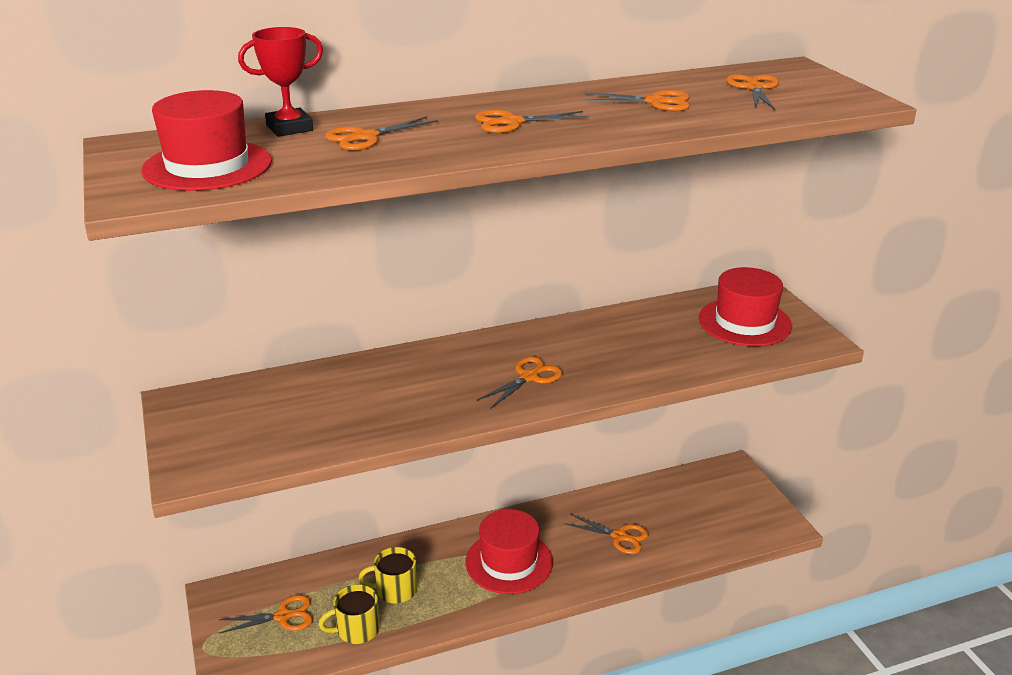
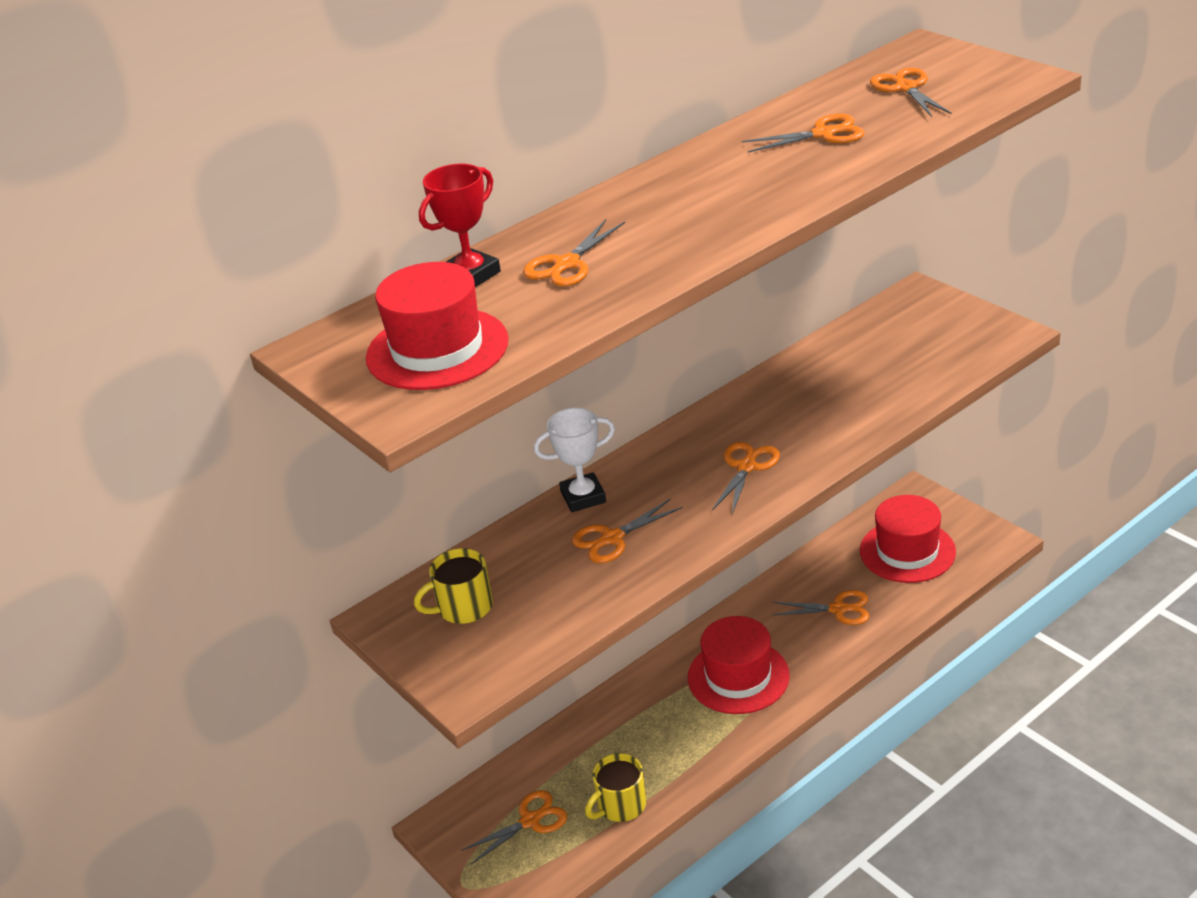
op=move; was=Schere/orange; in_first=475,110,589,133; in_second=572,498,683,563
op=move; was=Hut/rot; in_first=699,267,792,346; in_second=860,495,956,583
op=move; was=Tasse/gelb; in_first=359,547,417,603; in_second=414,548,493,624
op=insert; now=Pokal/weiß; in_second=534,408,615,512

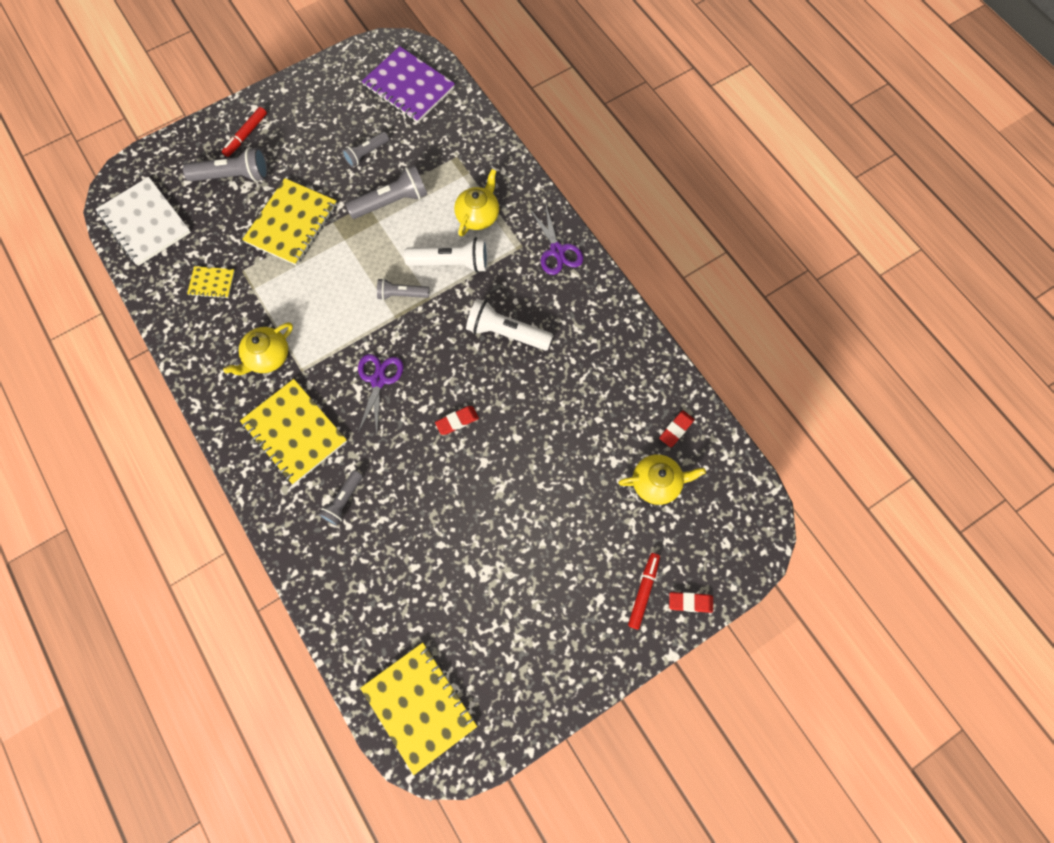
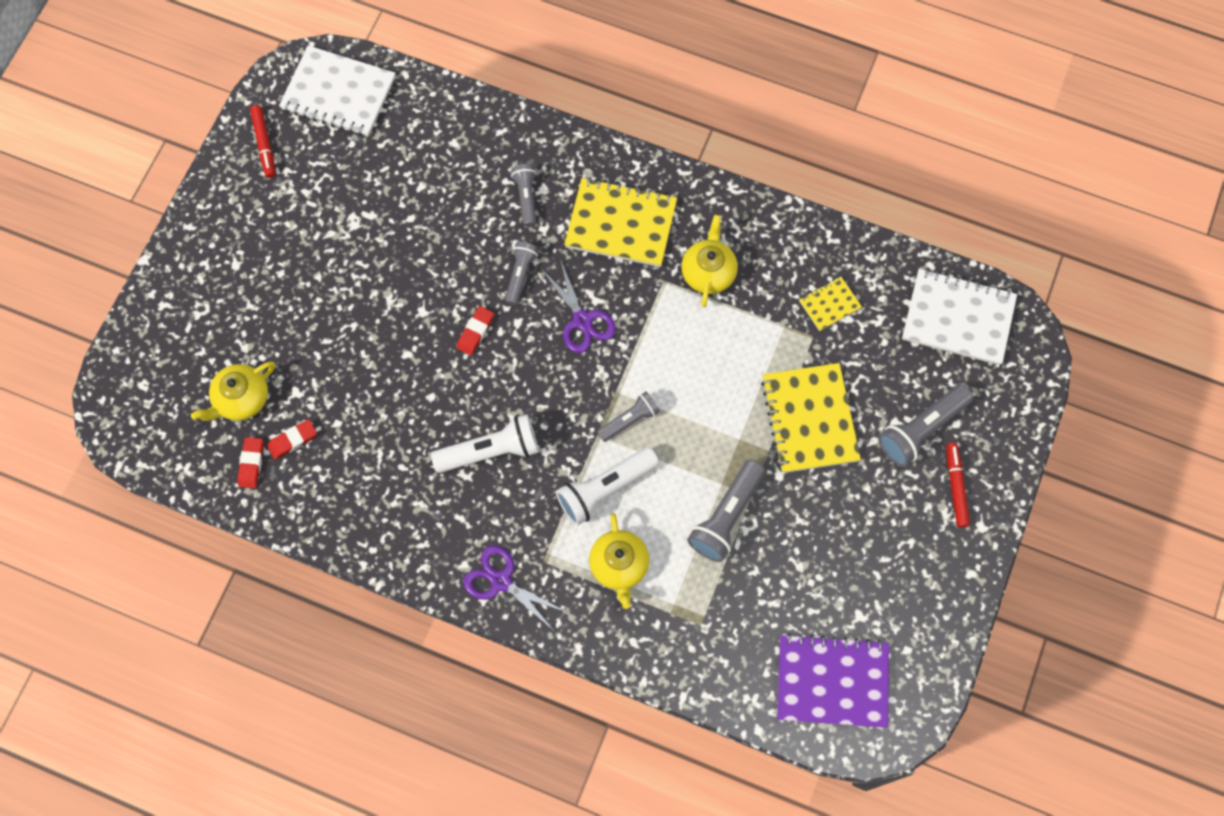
op=move; was=Taschenlampe/grau; in_first=342,132,389,167; in_second=505,242,539,305
op=move; was=Filzstift/rot; in_first=628,553,660,630; in_second=250,105,276,178
op=move; was=Radiergummi/rot; in_first=669,592,713,613; in_second=267,419,317,460
op=recolor; was=Notizbuch/gelb; now=Notizbuch/weiß; in_first=360,643,477,775; in_second=279,45,396,136

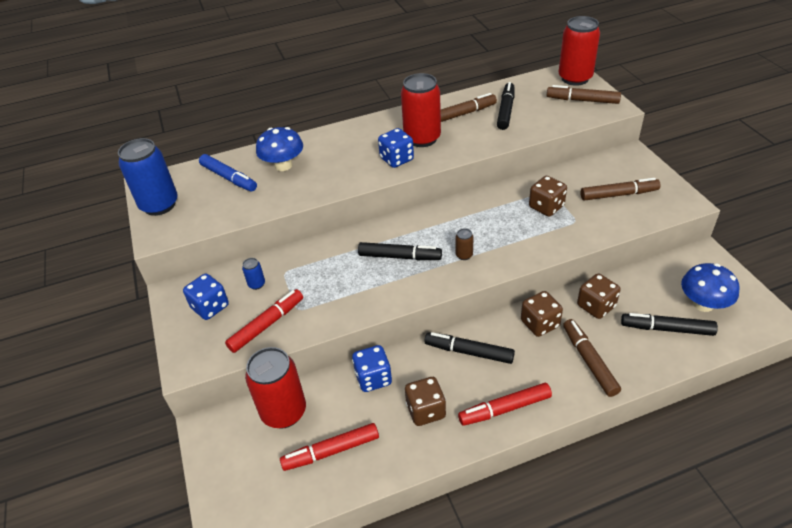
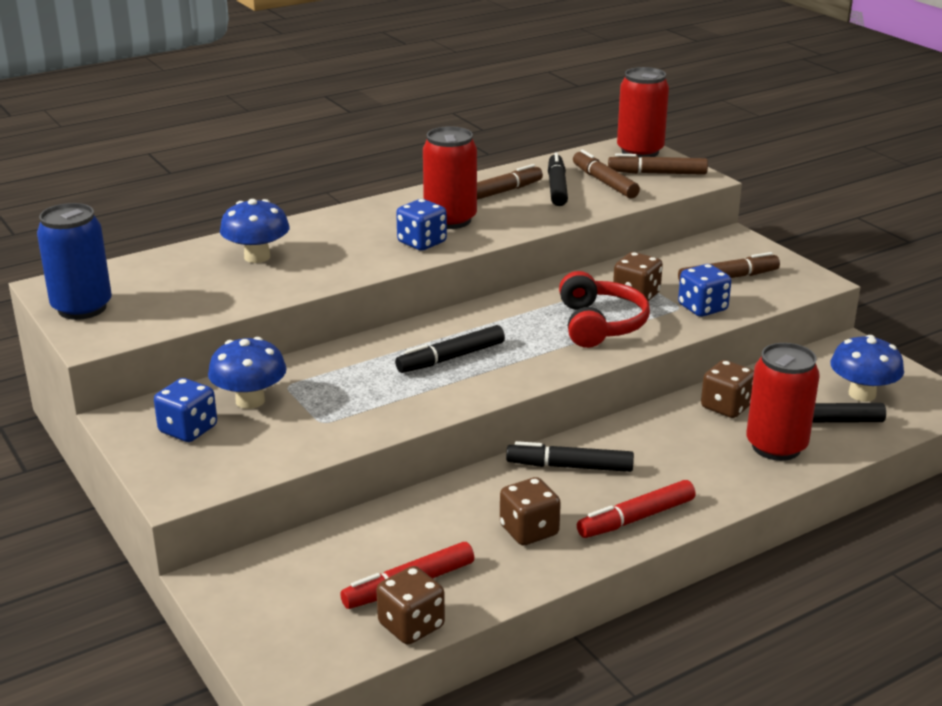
op=delete; was=Filzstift/blau; in_first=199,154,257,191
op=delete; was=Dose/braun; in_first=455,228,474,260
op=rotate; was=Filzstift/schwarz; in_first=358,242,442,260; in_second=395,325,505,373; clockwise=150
op=replace; was=Dose/blau; now=Pilz/blau; in_first=242,258,265,290; in_second=208,337,287,409
op=delete; was=Filzstift/rot; in_first=225,289,303,353
op=move; was=Spielwürfel/braun; in_first=521,291,563,337; in_second=376,566,445,645
op=move; was=Filzstift/braun; in_first=563,319,621,397; in_second=573,150,640,198
op=move; was=Spielwürfel/blau; in_first=352,345,392,392; in_second=678,264,731,317
op=move; was=Dose/rot; in_first=245,347,306,429; in_second=746,343,820,461
op=insert; now=Kopfhörer/rot; in_second=559,271,650,348

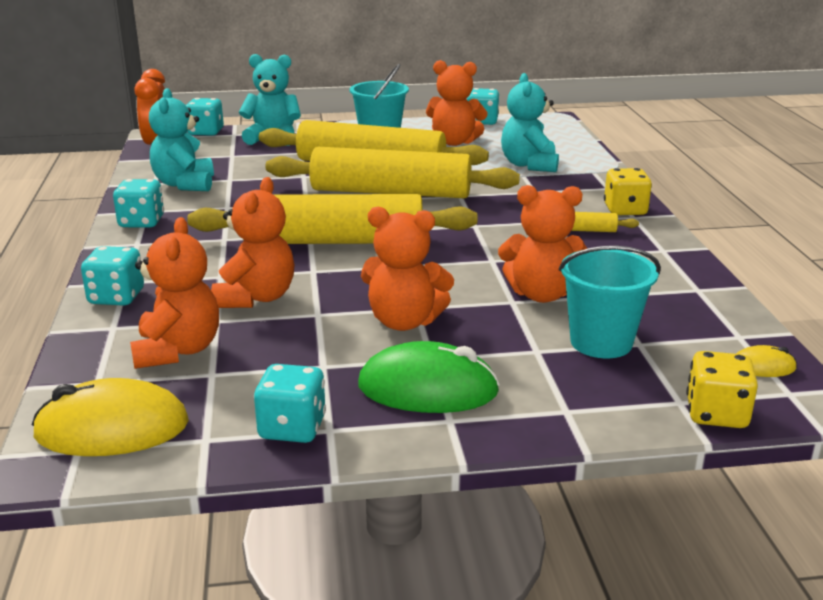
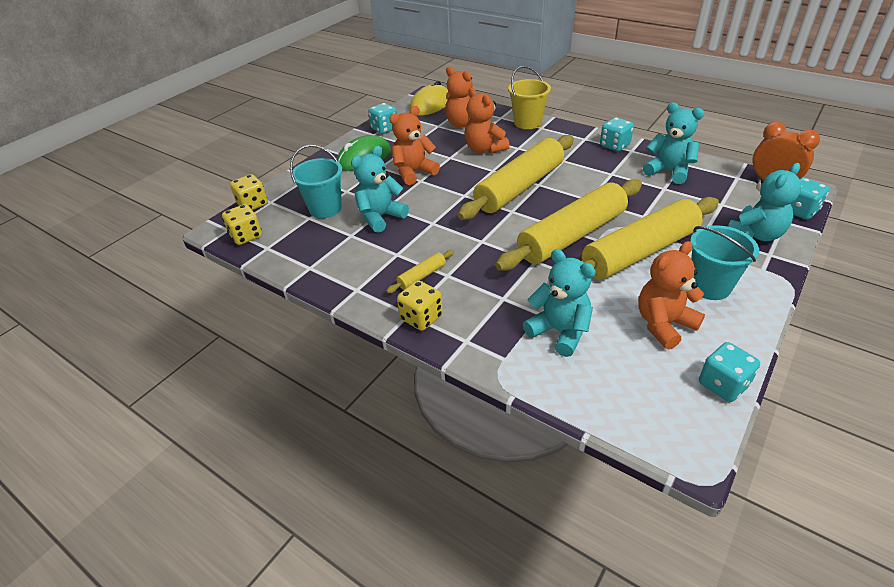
op=recolor; was=Teddybär/orange; now=Teddybär/türkis; in_first=498,185,587,303; in_second=351,146,409,233
op=replace; was=Spielwürfel/türkis; now=Eimer/gelb; in_first=81,246,144,306; in_second=508,66,551,129
op=replace; was=Computermaus/gelb; now=Spielwürfel/gelb; in_first=736,345,797,377; in_second=222,204,262,245

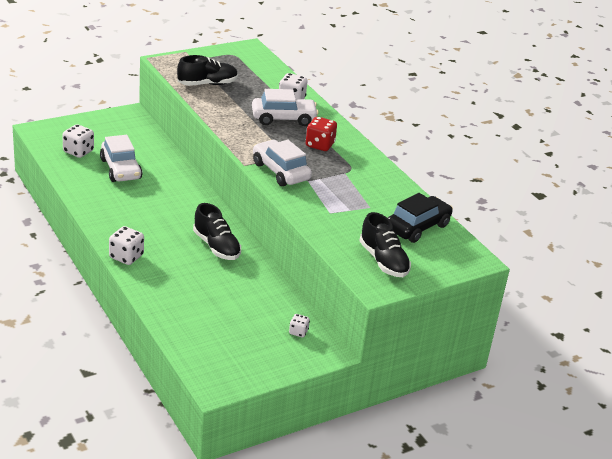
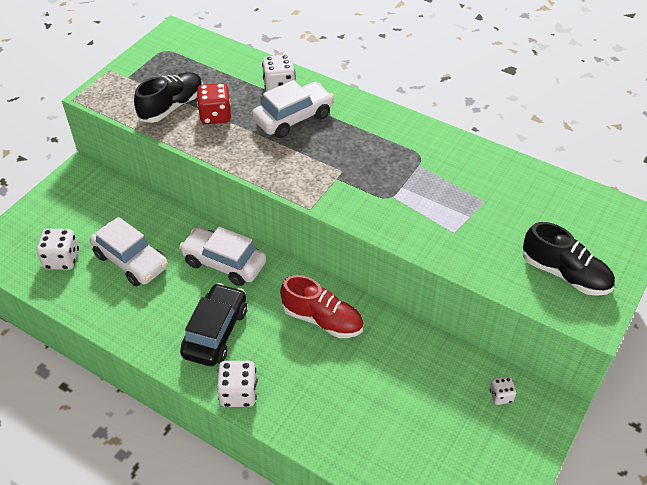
op=move; was=Spielwürfel/rot; in_first=306,117,337,151; in_second=197,83,231,124
op=move; was=Auto/weiß; in_first=253,140,312,186; in_second=179,226,266,286
op=move; was=Auto/schwarz; in_first=388,193,453,243; in_second=180,283,247,366
op=recolor; was=Schuh/schwarz; now=Schuh/rot; in_first=193,203,241,260; in_second=280,275,364,338

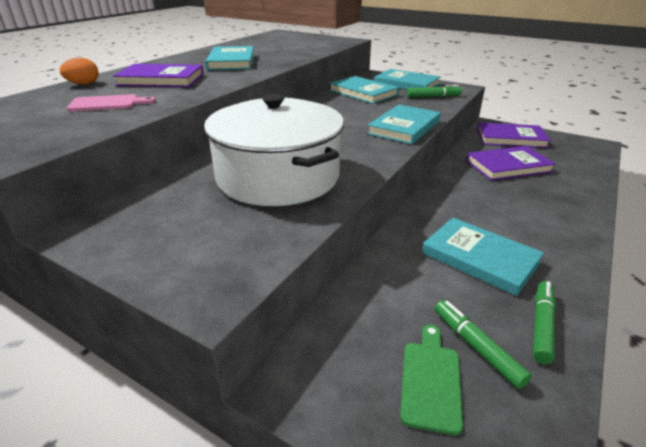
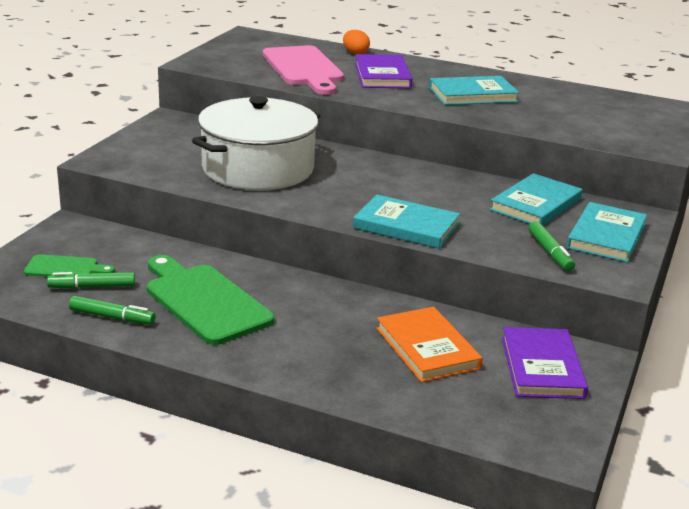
op=resize; was=Schneidebrett/rosa; in_first=67,94,156,111; in_second=263,45,344,95; ratio=1.93
op=recolor; was=Buch/lila; now=Buch/orange; in_first=466,146,556,181; in_second=376,307,482,382
op=replace; was=Buch/türkis; now=Schneidebrett/grün; in_first=422,218,544,296; in_second=147,255,274,345
op=rotate; was=Filzstift/grün; in_first=435,300,532,389; in_second=47,272,135,289; clockwise=-150

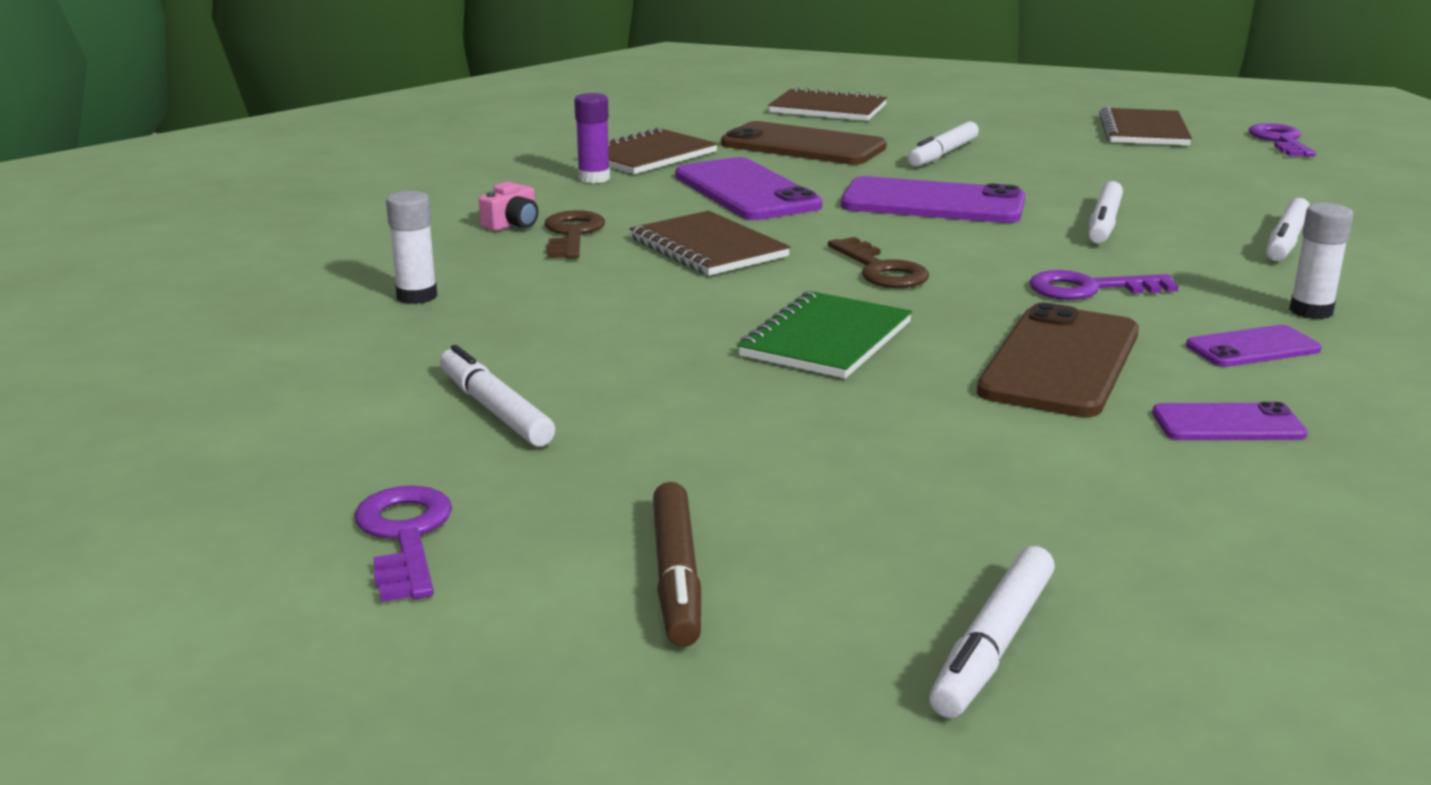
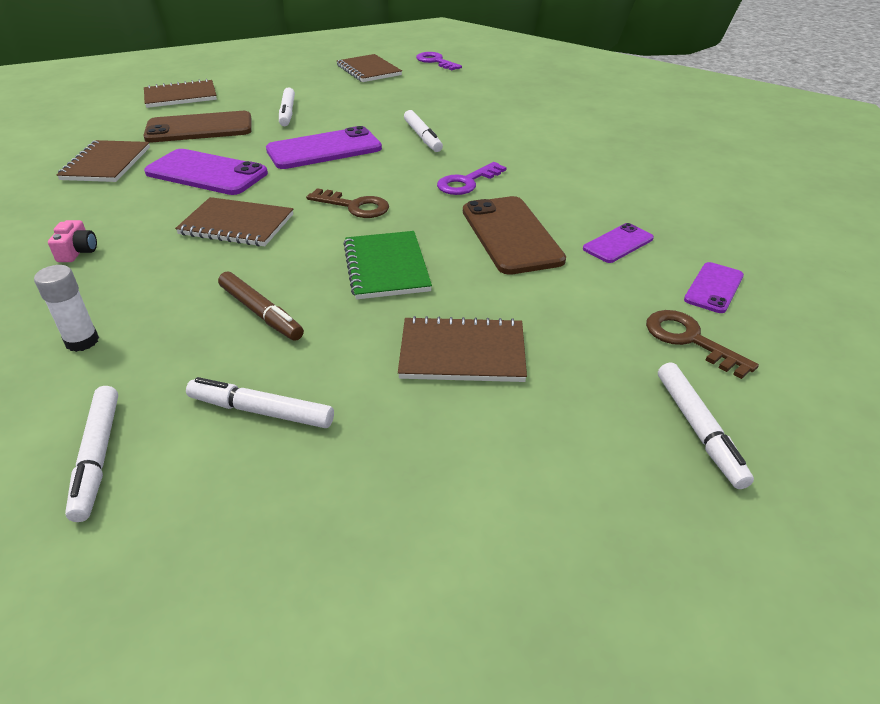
op=delete; was=Klebestift/lila; in_first=574,93,610,183
op=move; was=Filzstift/weiß; in_first=1266,198,1310,261; in_second=65,386,118,522
op=delete; was=Klebestift/weiß; in_first=1289,203,1354,319
op=move; was=Schlüssel/braun; in_first=545,210,605,259; in_second=646,310,759,379
op=move; was=Handy/lila; in_first=1186,325,1322,367; in_second=684,262,744,313
op=move; was=Filzstift/braun; in_first=653,482,701,647; in_second=218,271,304,341
op=delete; was=Schlüssel/lila; in_first=354,485,452,602
op=insert; now=Notizbuch/braun; in_second=398,316,527,382

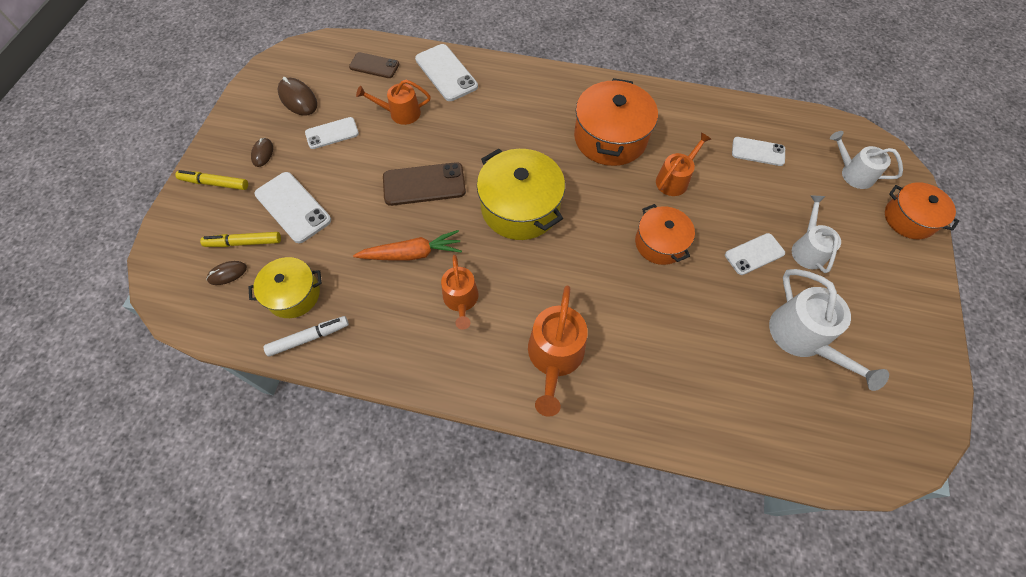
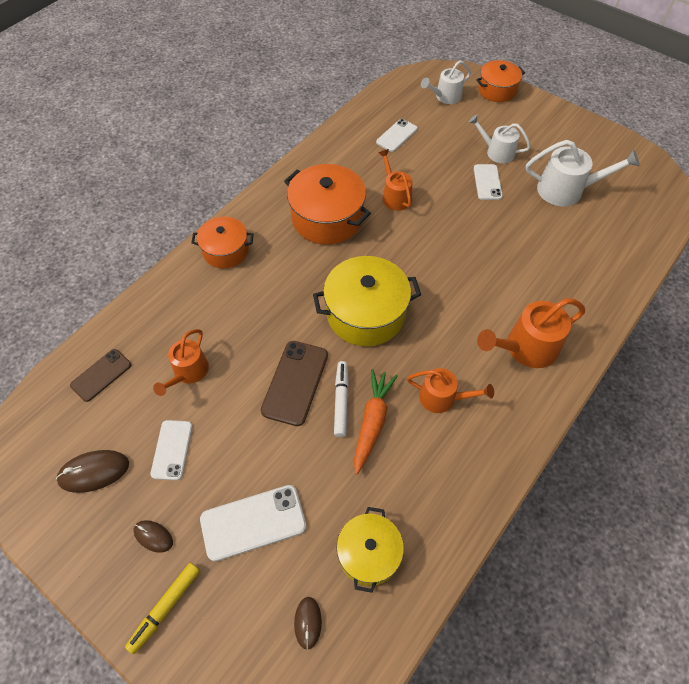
op=delete; was=Handy/weiß; in_first=415,44,478,101
op=move; was=Kochtopf/orange; in_first=635,204,695,265; in_second=191,216,254,268
op=delete; was=Filzstift/gelb; in_first=200,232,281,247
op=rotate; was=Gießkanne/orange; in_first=528,286,588,417; in_second=477,298,585,368; clockwise=120
op=move; was=Filzstift/weiß; in_first=263,316,349,357; in_second=334,361,349,437

